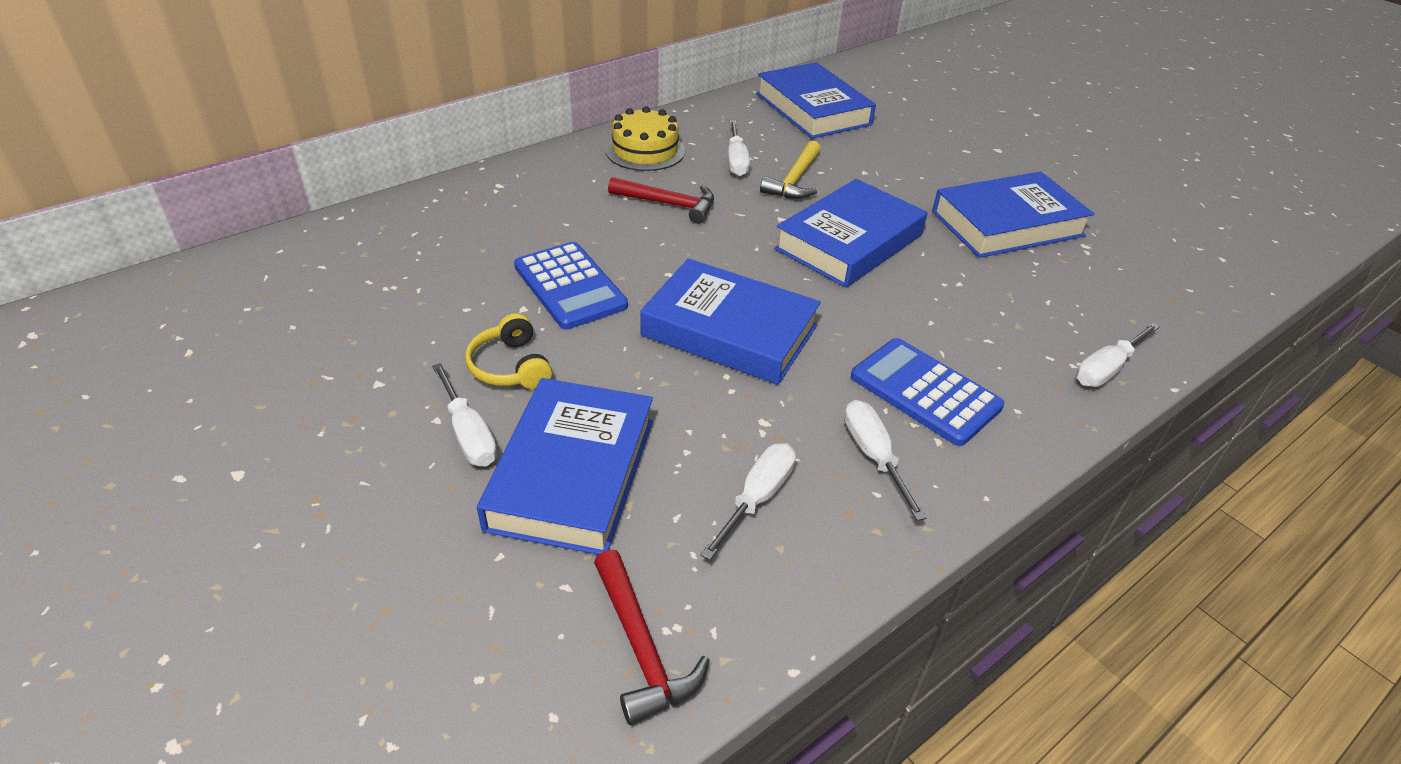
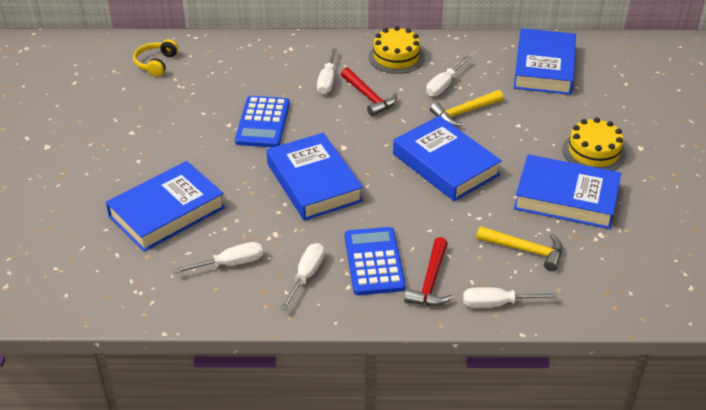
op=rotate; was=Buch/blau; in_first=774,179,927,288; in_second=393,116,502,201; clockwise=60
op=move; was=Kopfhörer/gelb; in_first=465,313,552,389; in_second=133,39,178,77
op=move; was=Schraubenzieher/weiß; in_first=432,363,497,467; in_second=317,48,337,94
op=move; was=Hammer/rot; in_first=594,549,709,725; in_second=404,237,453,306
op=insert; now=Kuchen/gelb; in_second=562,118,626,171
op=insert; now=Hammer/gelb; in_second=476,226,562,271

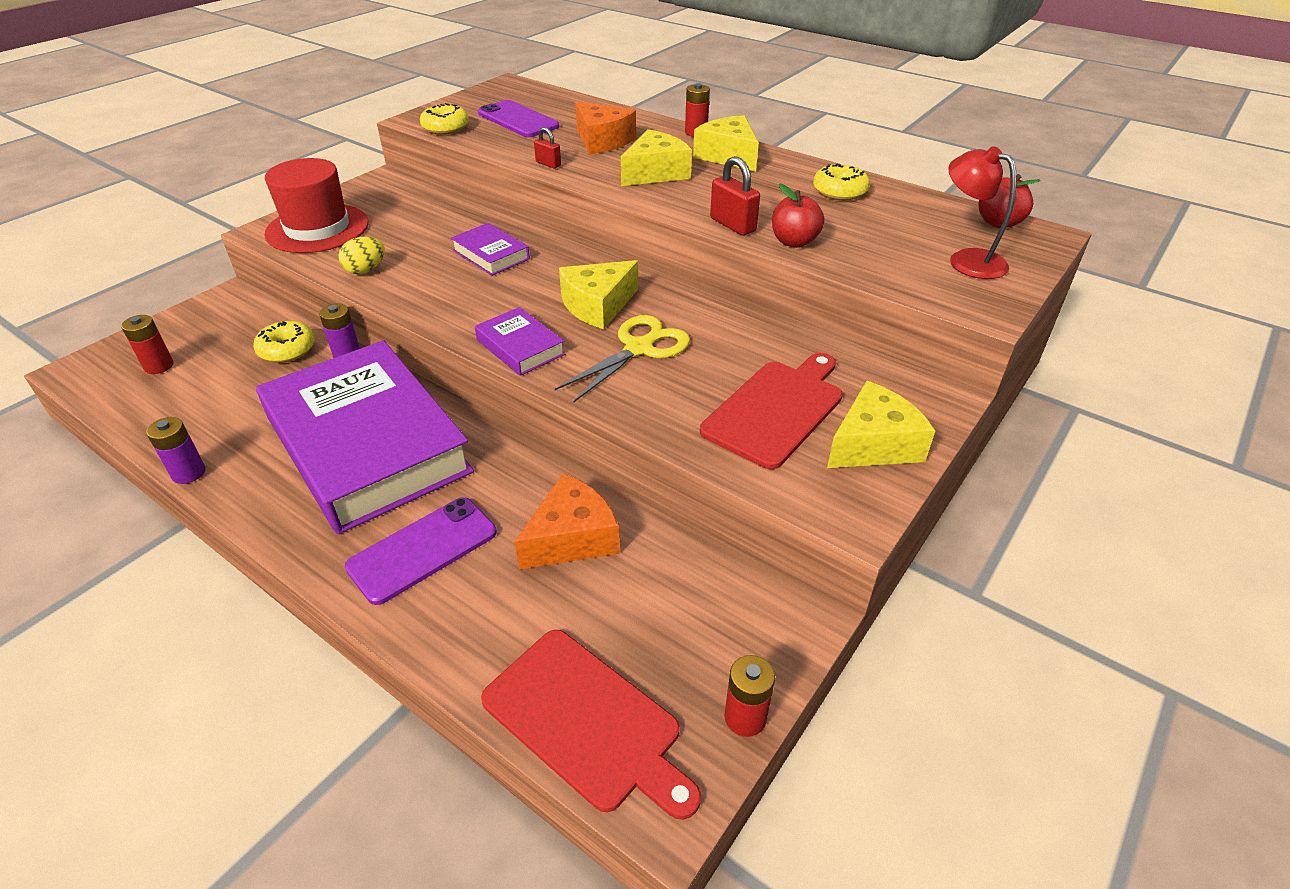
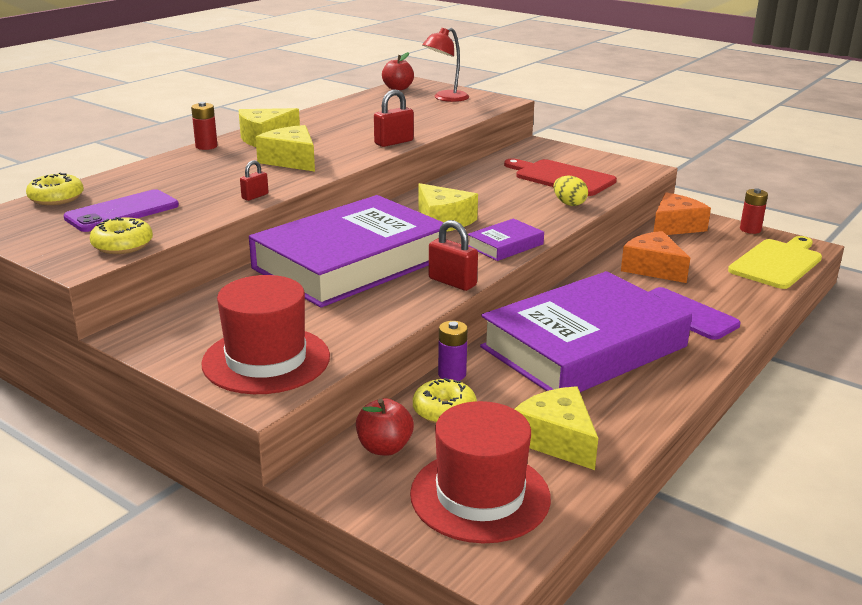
op=move; was=Käse/orange; in_first=575,101,636,154; in_second=654,192,711,235
op=move; was=Donut/gelb; in_first=813,163,870,200; in_second=26,173,84,205
op=move; was=Apfel/rot; in_first=772,184,825,248; in_second=356,398,414,456
op=resize; was=Buch/lila; in_first=451,223,530,276; in_second=249,195,444,308; ratio=2.45
op=move; was=Ei/gelb; in_first=339,237,385,274; in_second=554,176,588,206
op=replace; was=Batterie/rot; now=Hut/rot; in_first=121,315,174,374; in_second=410,401,551,543
op=delete; was=Schere/gelb; in_first=555,315,690,403
op=move; was=Käse/gelb; in_first=827,381,935,468; in_second=515,386,598,470
op=delete; was=Batterie/lila; in_first=146,417,206,484
op=recolor; was=Schneidebrett/rot; now=Schneidebrett/gelb; in_first=481,630,701,820; in_second=728,236,822,289
op=insert; now=Vorhängeschloss/rot; in_second=429,220,478,291

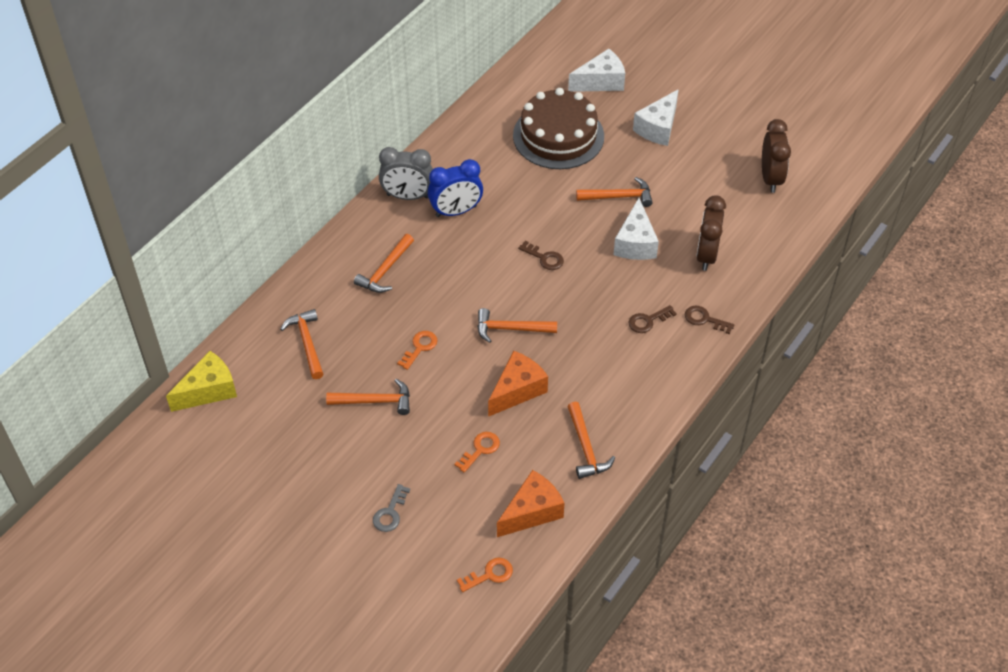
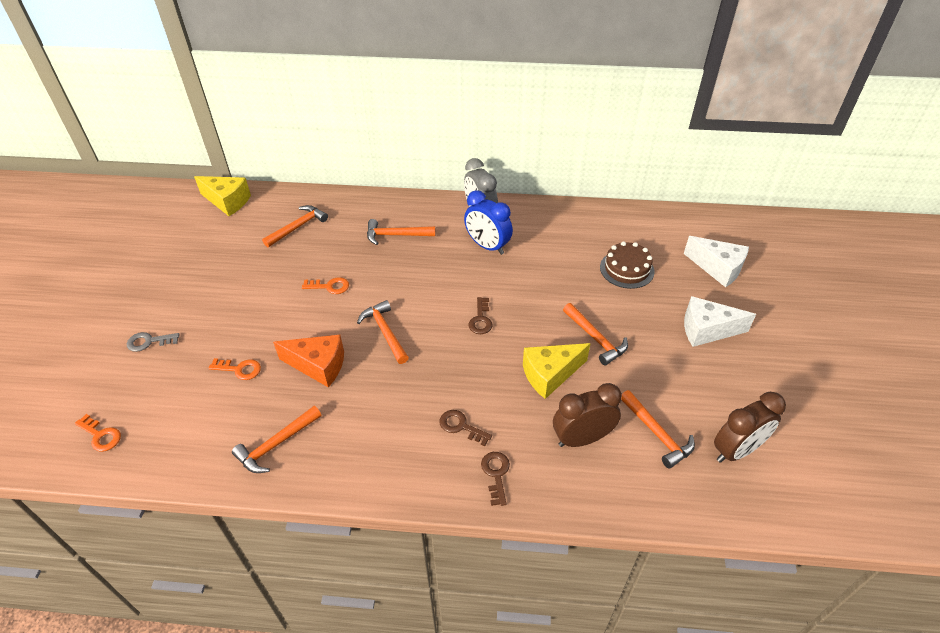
op=resize; was=Kuchen/braun; in_first=513,88,604,169; in_second=600,241,655,289; ratio=0.59
op=recolor; was=Käse/weiß; now=Käse/gelb; in_first=613,198,659,260; in_second=523,343,591,399
op=move; was=Hammer/orange; in_first=326,379,410,415; in_second=621,390,695,469
op=delete; was=Käse/orange; in_first=497,470,565,537

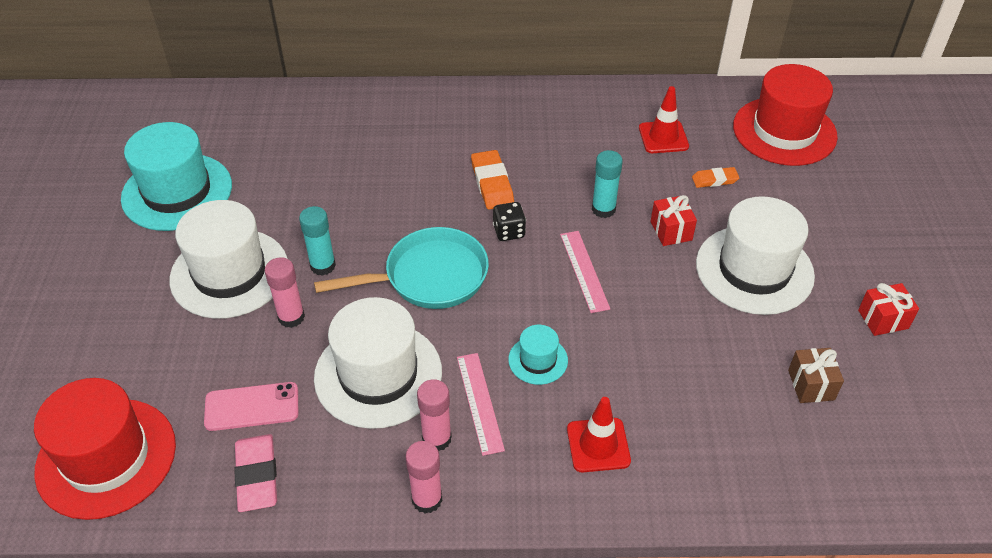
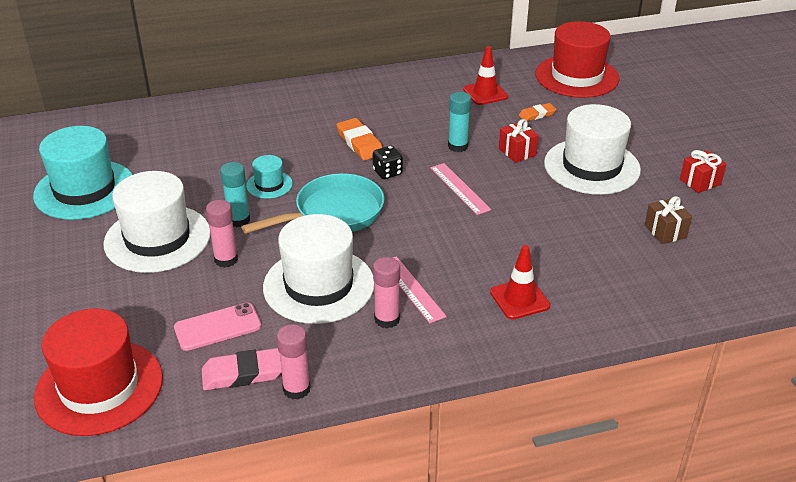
op=move; was=Hut/türkis; in_first=508,325,568,385; in_second=246,155,293,199
op=rotate; was=Radiergummi/rosa; in_first=234,434,277,512; in_second=202,348,282,390; clockwise=-75
op=move; was=Klebestift/rosa; in_first=405,441,442,514; in_second=277,324,311,400

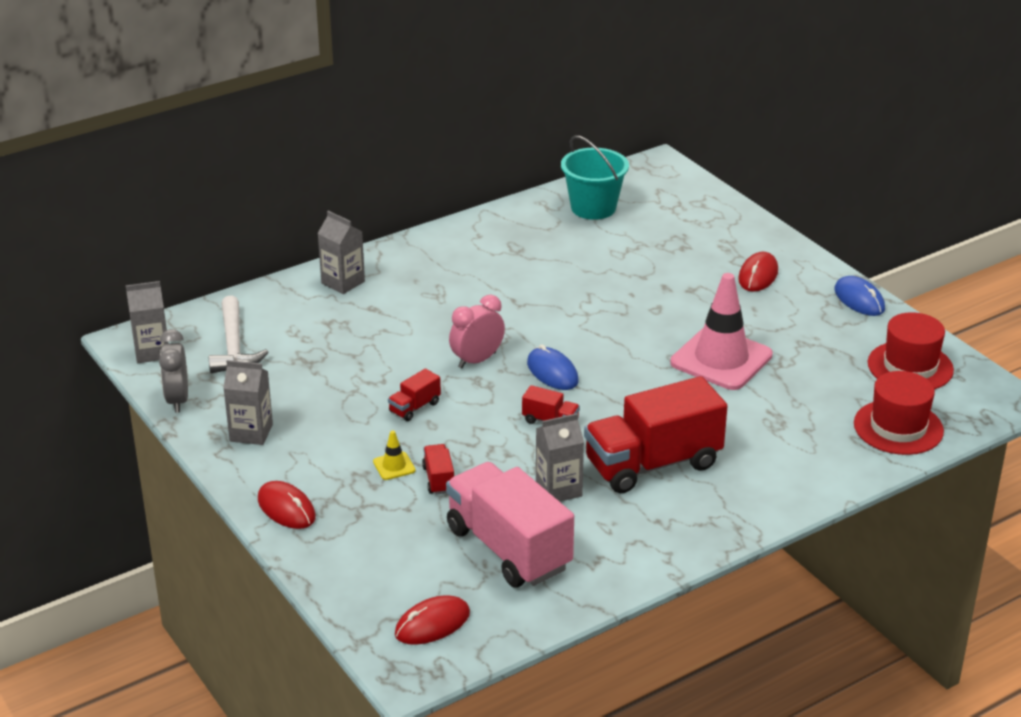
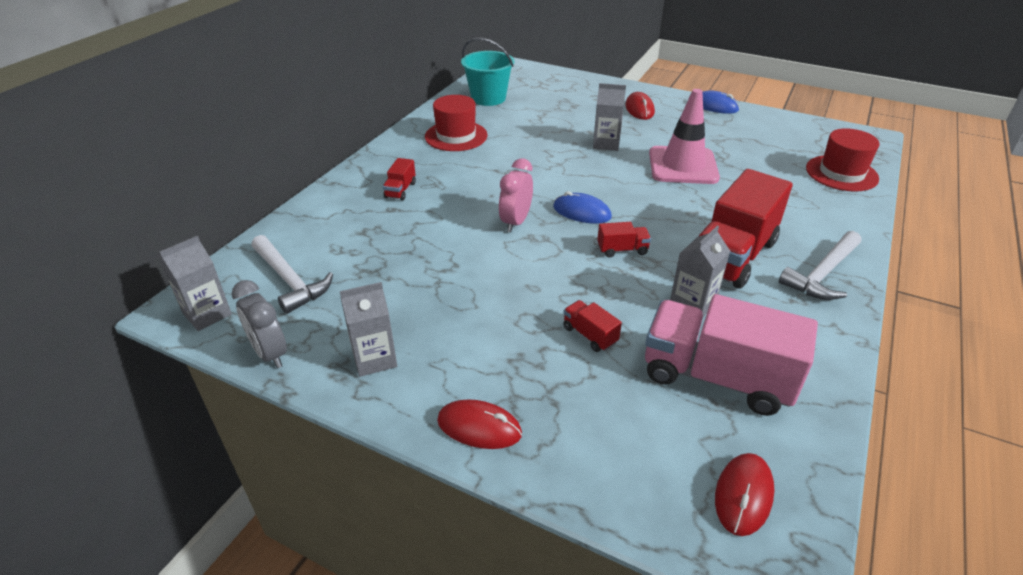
op=move; was=Getränkekarton/grau; in_first=317,211,365,294; in_second=593,83,626,151
op=move; was=Hut/rot; in_first=868,312,954,390; in_second=425,95,487,151
op=move; was=Lastwagen/rot; in_first=388,368,441,421; in_second=383,158,416,200
op=delete; was=Leitkegel/gelb; in_first=373,430,416,480
op=insert; now=Hammer/weiß; in_second=779,231,861,300

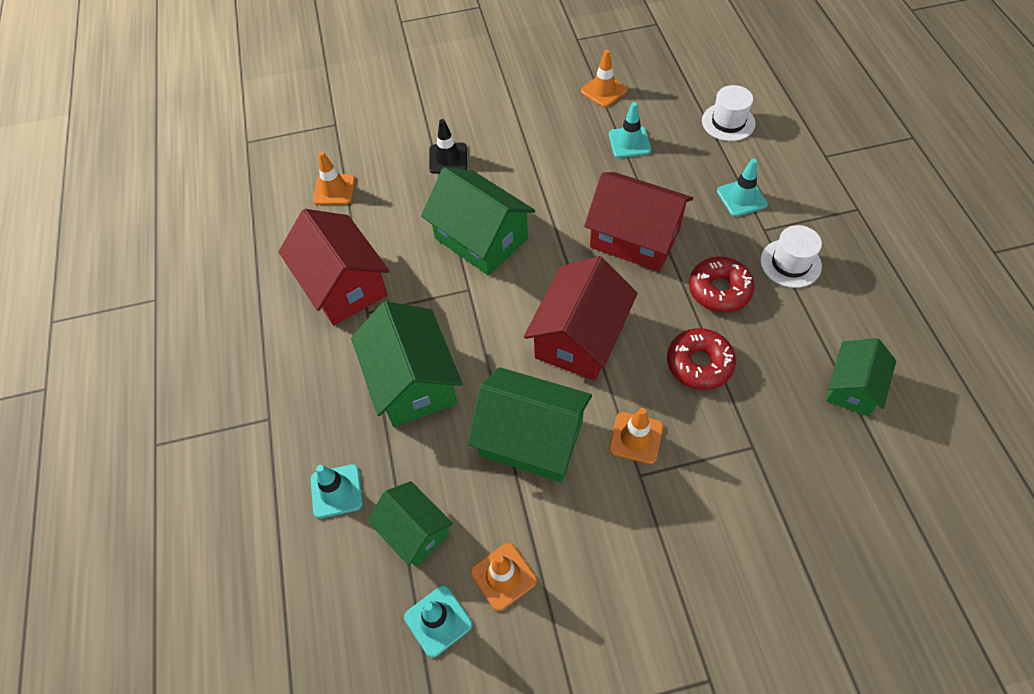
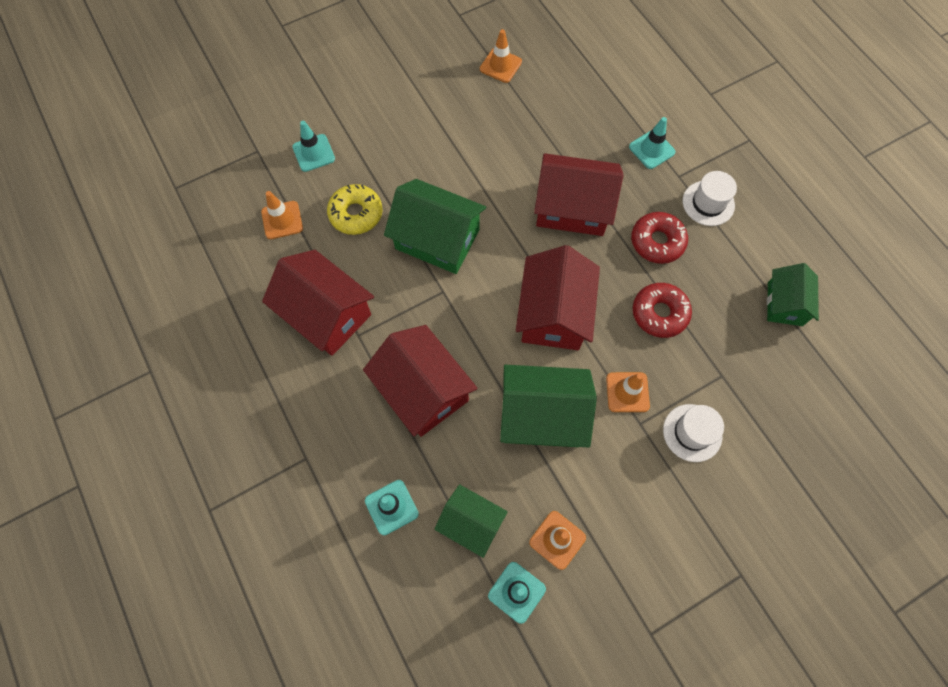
op=move; was=Hut/weiß; in_first=702,85,756,141; in_second=663,404,724,462
op=move; was=Leitkegel/türkis; in_first=609,102,651,158; in_second=292,121,335,172
op=delete; was=Leitkegel/schwarz; in_first=429,119,467,174
op=recolor; was=Haus/grün; now=Haus/rot; in_first=351,301,463,427; in_second=363,325,478,437
op=insert; now=Donut/gelb; in_second=327,184,382,235

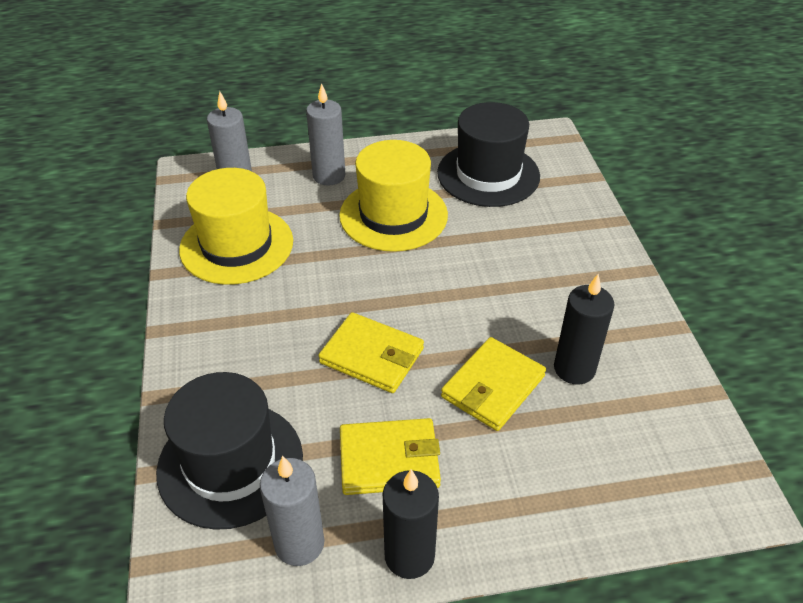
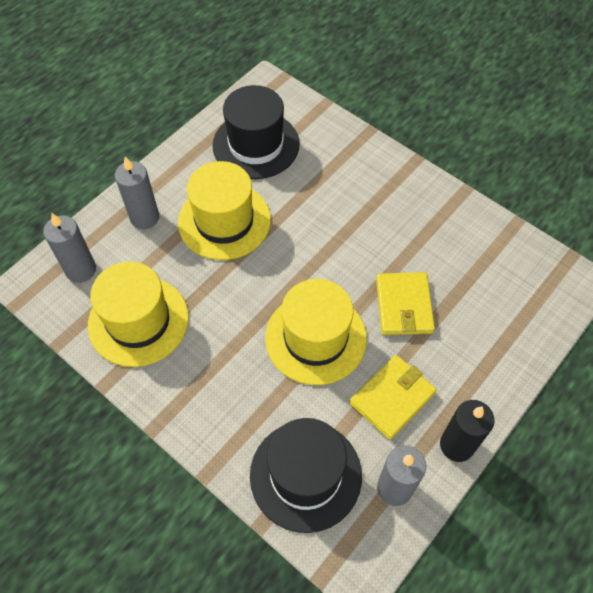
op=delete; was=Kerze/schwarz; in_first=554,274,615,385
op=replace; was=Geldbörse/gelb; now=Hut/gelb; in_first=318,312,424,393; in_second=265,279,367,385

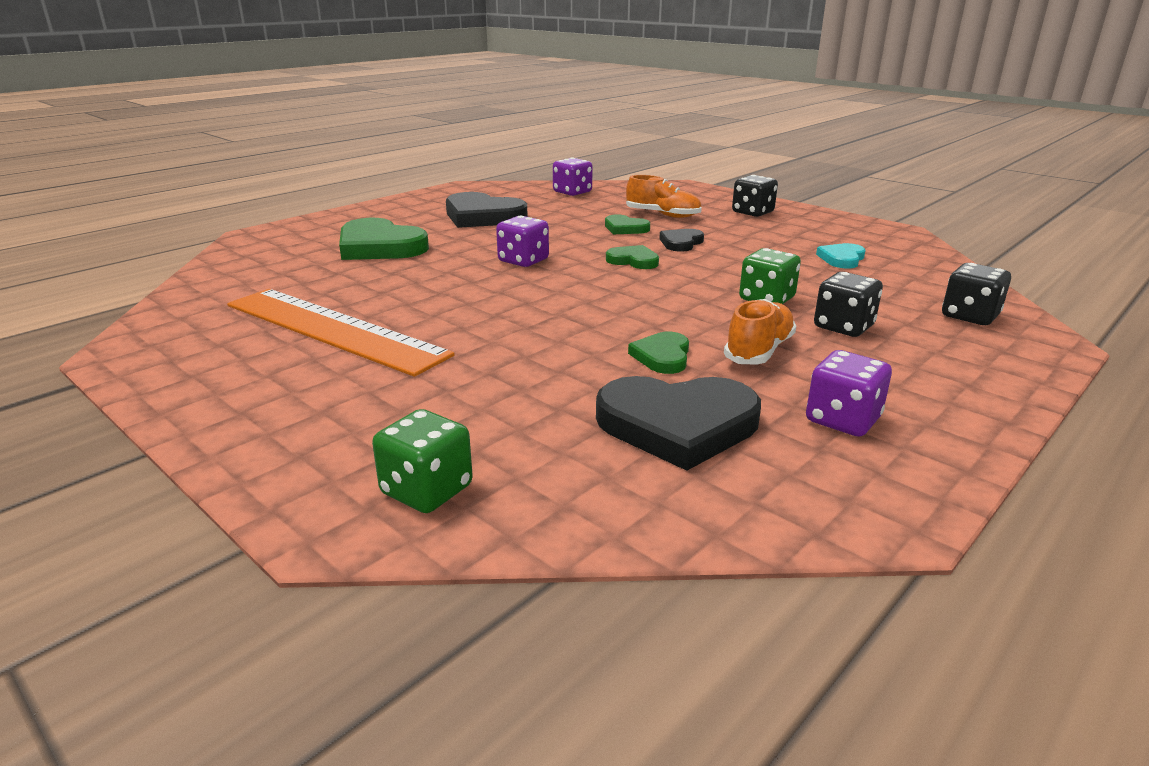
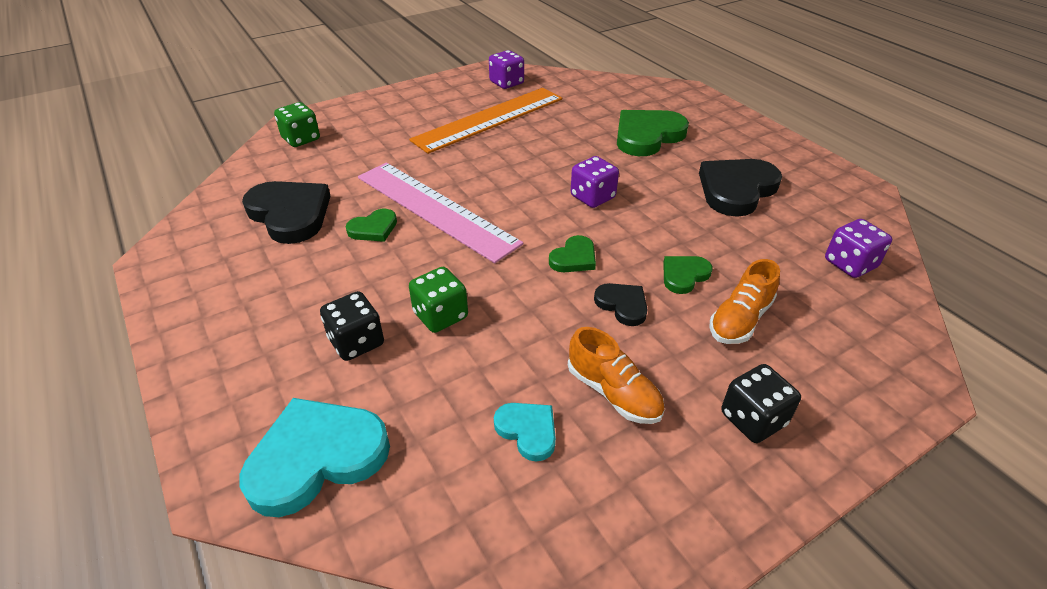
op=replace; was=Spielwürfel/schwarz; now=Herz/türkis; in_first=942,263,1011,325; in_second=239,398,390,517
op=move; was=Schuh/orange; in_first=724,299,796,365; in_second=568,327,665,424
op=rotate; was=Herz/grün; in_first=628,332,689,374; in_second=346,209,397,242; clockwise=120
op=move; was=Spielwürfel/lila; in_first=806,350,892,437; in_second=489,50,524,89
op=rotate; was=Herz/schwarz; in_first=596,376,761,471; in_second=242,181,331,244; clockwise=120
op=insert; now=Lineal/rosa; in_second=358,163,523,263

